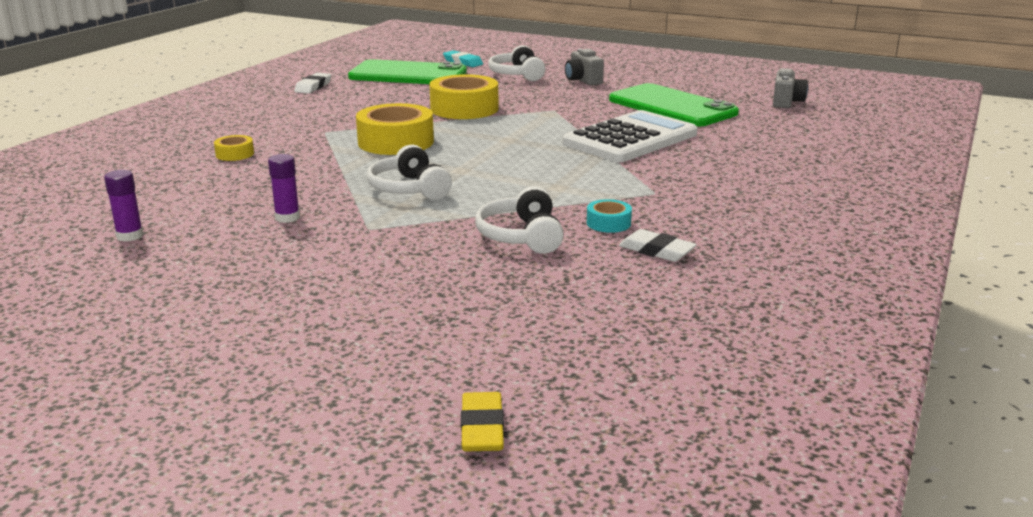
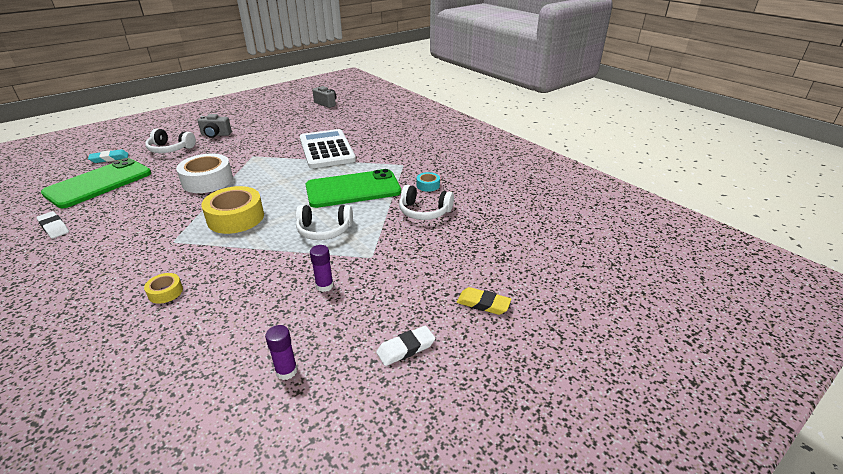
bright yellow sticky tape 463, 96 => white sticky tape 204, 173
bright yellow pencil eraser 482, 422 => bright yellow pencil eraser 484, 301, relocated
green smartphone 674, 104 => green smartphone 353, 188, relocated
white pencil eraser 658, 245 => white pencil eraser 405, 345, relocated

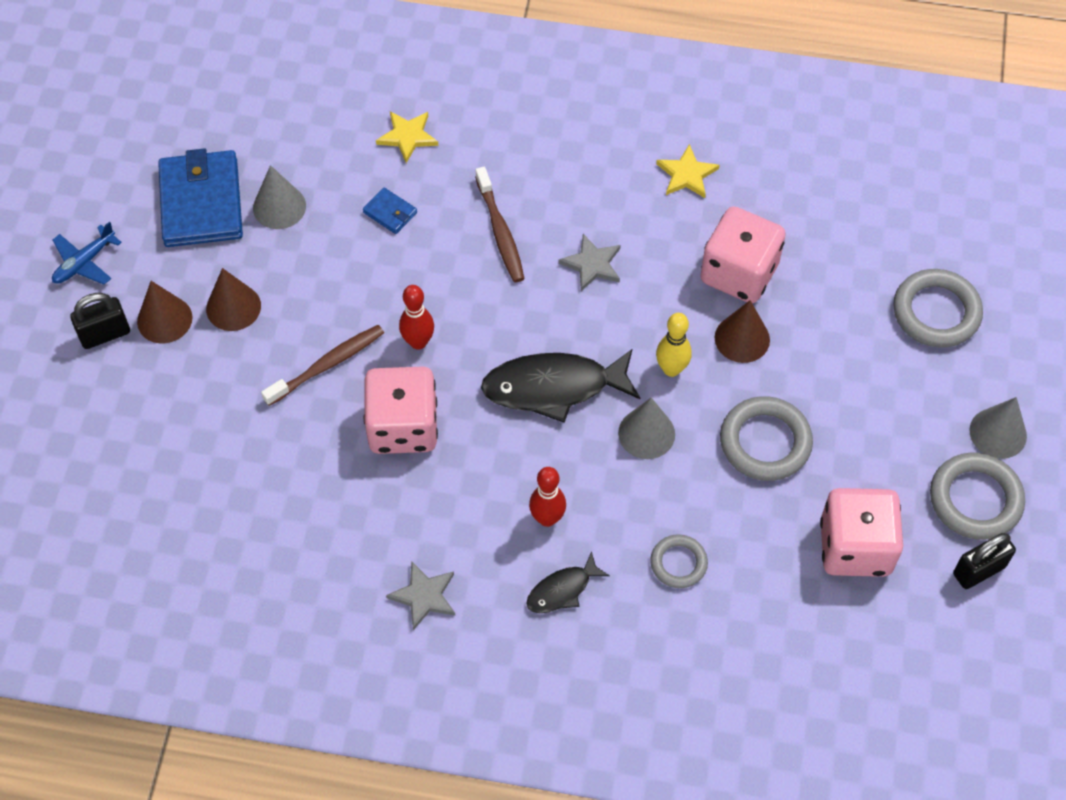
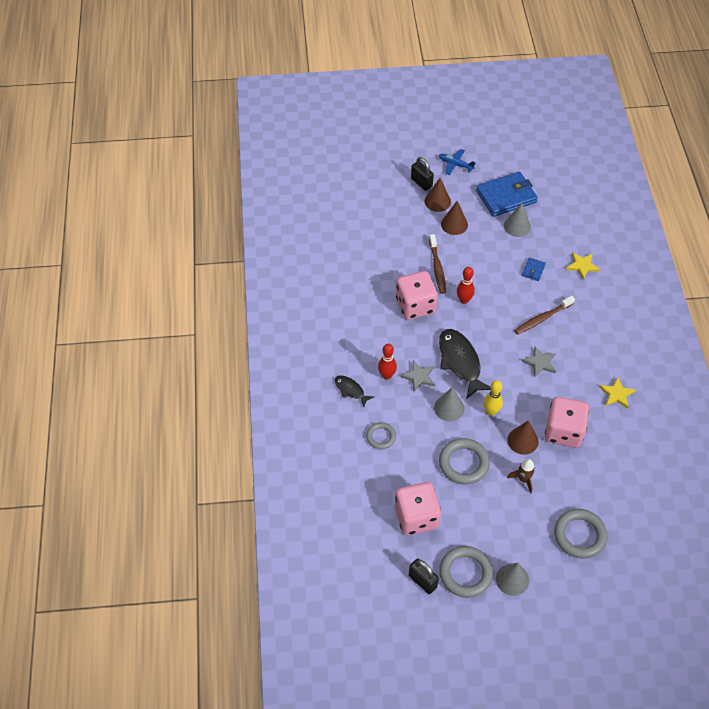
dark brown tooth brush 322, 365 => dark brown tooth brush 437, 264, 45 degrees clockwise
gray star shape 420, 596 => gray star shape 417, 376, relocated
nothing => dark brown spaceship 521, 476

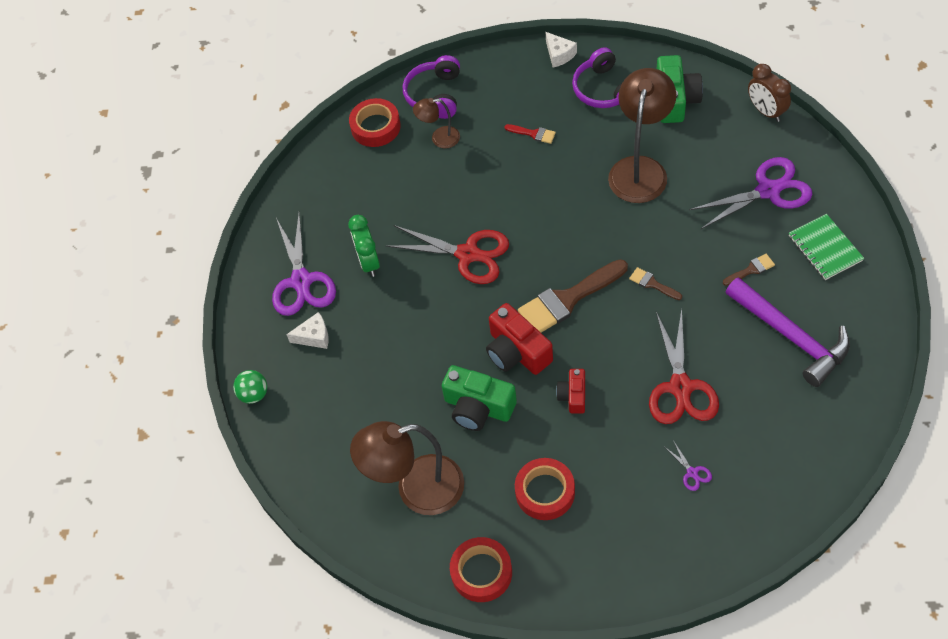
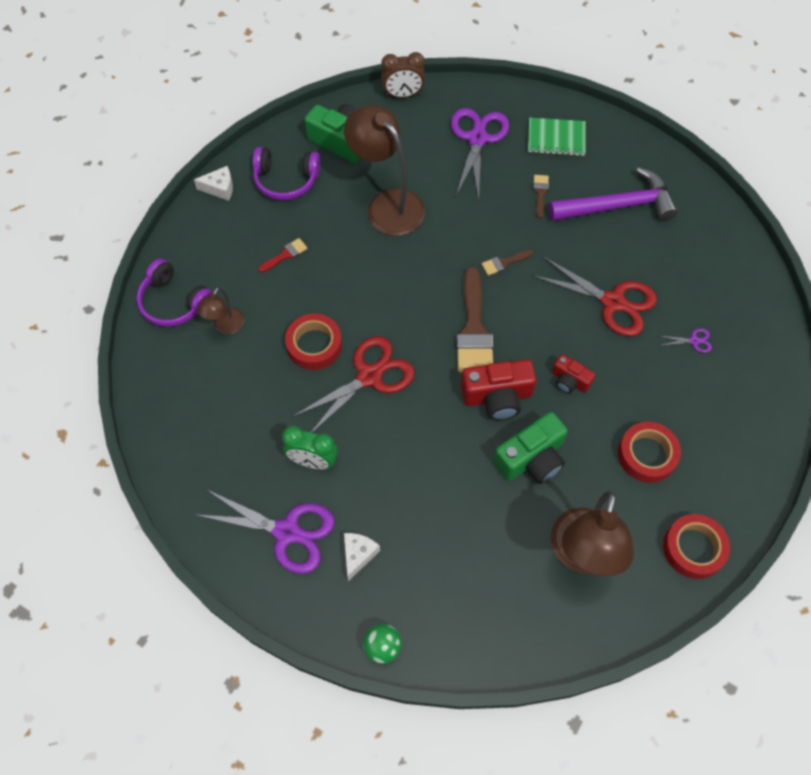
crimson sticky tape 375, 122 => crimson sticky tape 313, 342, relocated

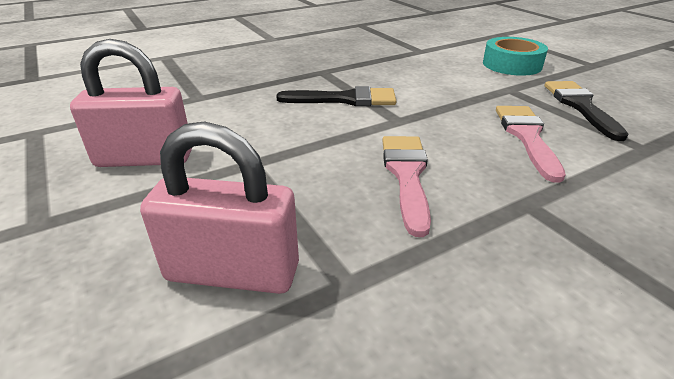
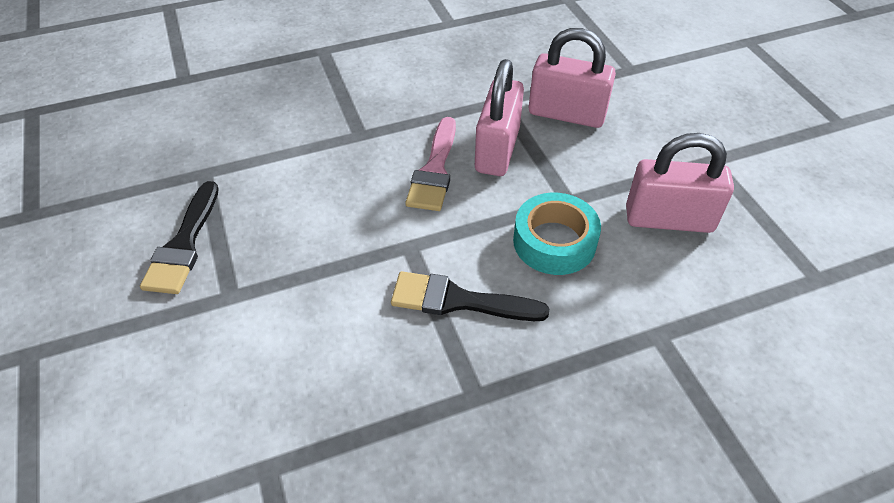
turquoise sticky tape 515, 56 => turquoise sticky tape 557, 234, relocated
rose-pink brush 531, 144 => nothing
nothing => rose-pink lock 499, 117

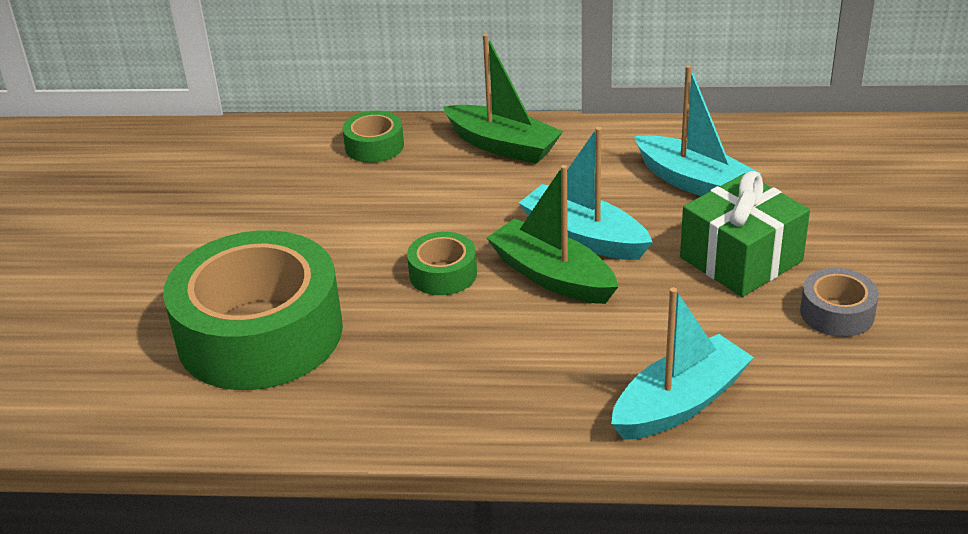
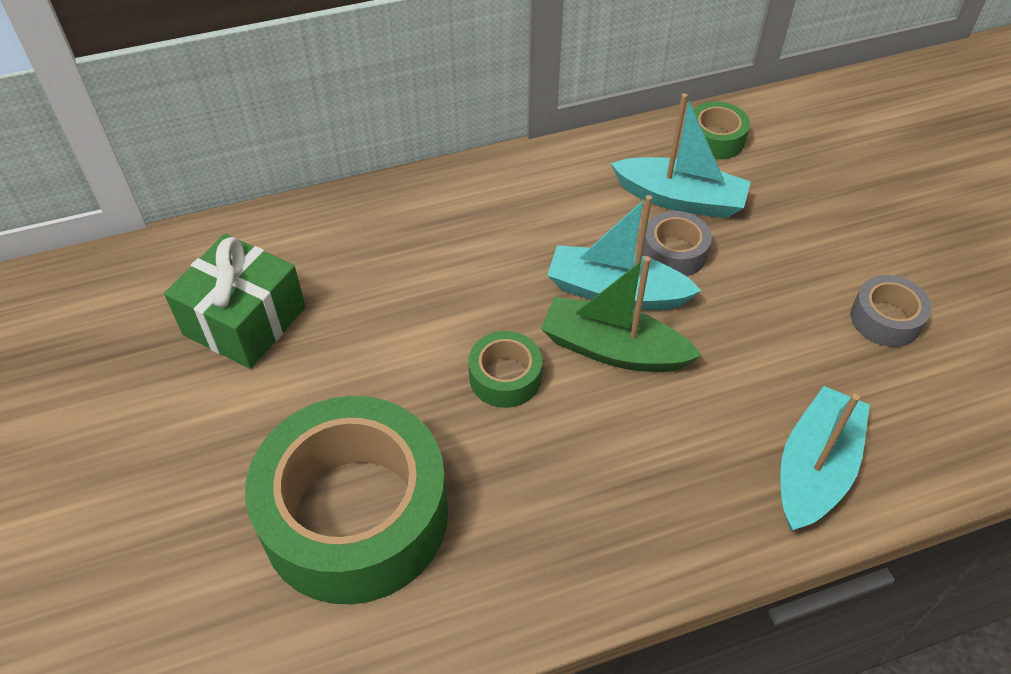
green sticky tape 373, 137 => green sticky tape 721, 130, relocated
green boat 503, 99 => nothing
green wrapped gift 745, 234 => green wrapped gift 235, 301, relocated
nothing => gray sticky tape 677, 243

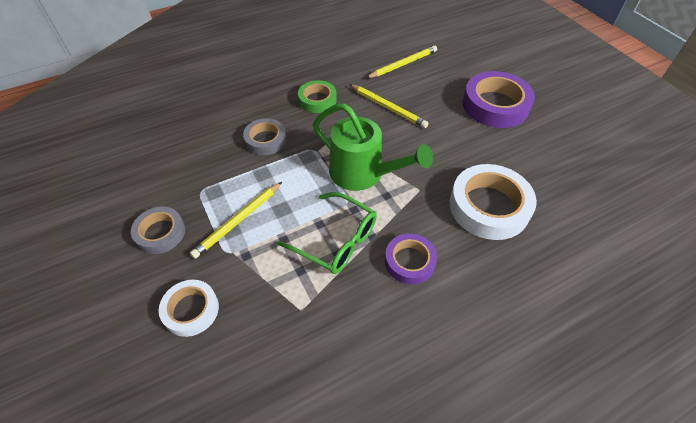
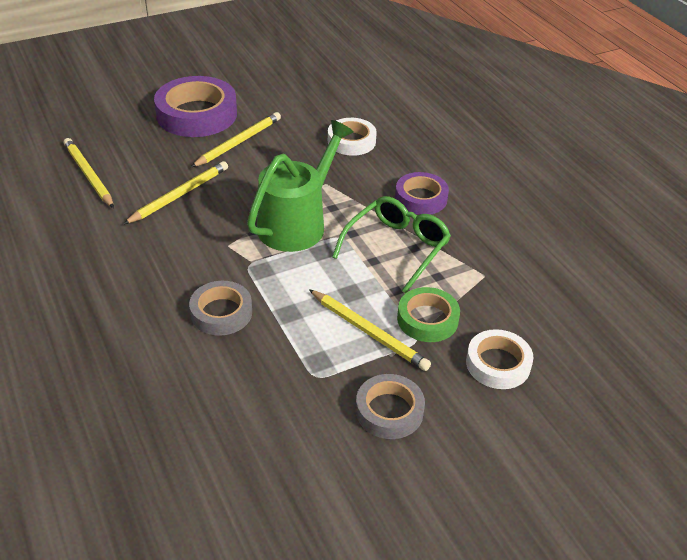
green sticky tape 317, 96 => green sticky tape 428, 314, relocated
white sticky tape 493, 202 => white sticky tape 352, 137, x0.59
nothing => bright yellow wooden pencil 236, 139

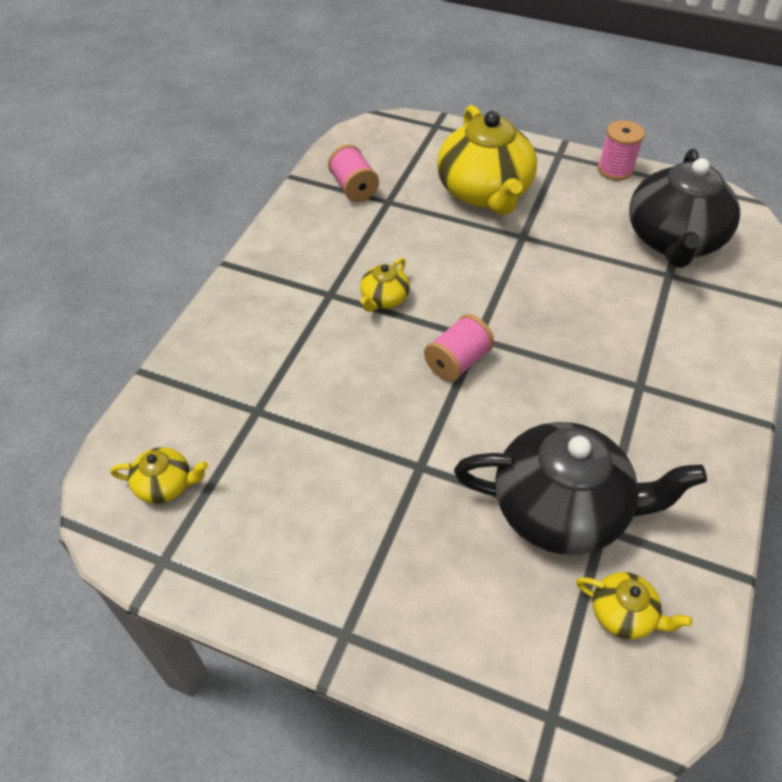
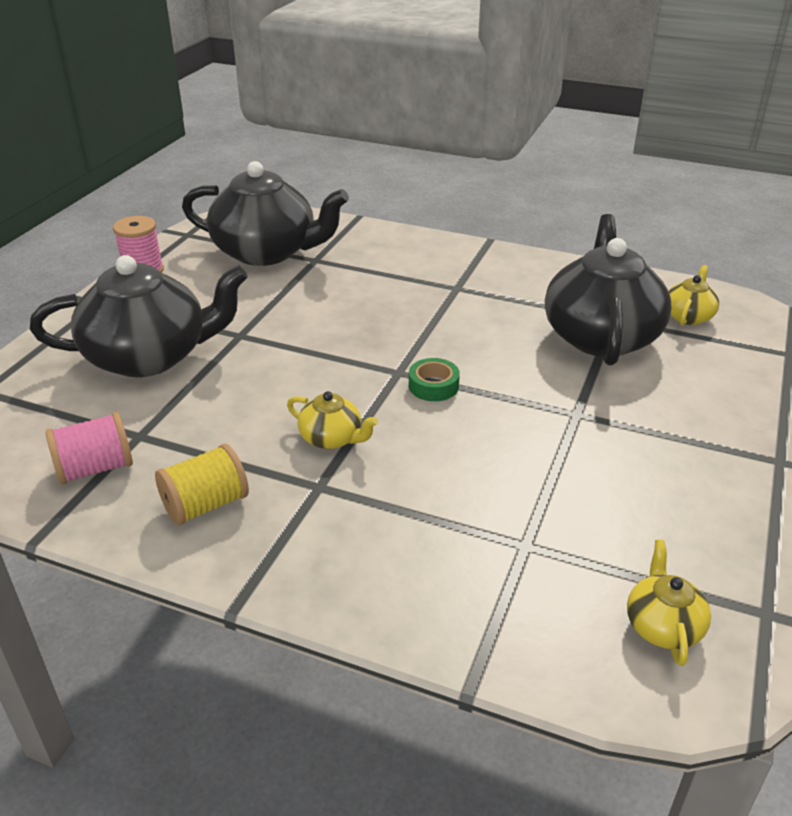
rose-pink bobbin 459, 348 => green sticky tape 434, 379
bright yellow china teapot 487, 160 => black china teapot 139, 316
nothing => bright yellow bobbin 202, 485

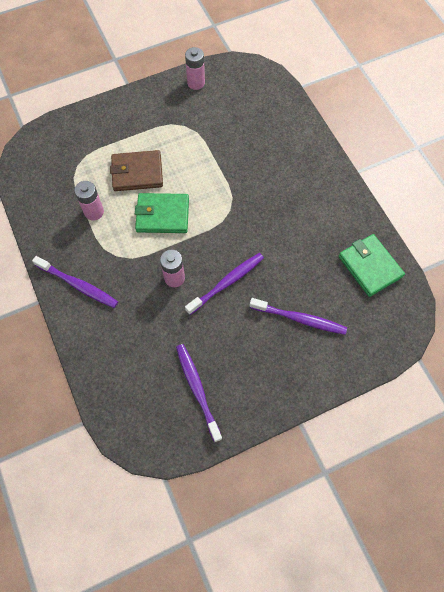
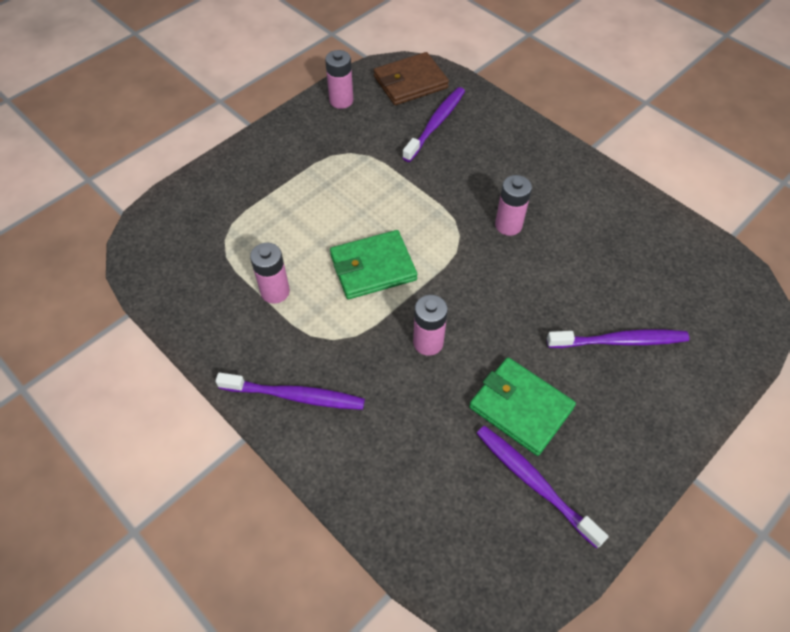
dark brown card wallet 136, 170 => dark brown card wallet 411, 78, relocated
royal purple tooth brush 224, 284 => royal purple tooth brush 433, 124, relocated
green card wallet 371, 265 => green card wallet 522, 406, relocated
nothing => rose-pink power cell 513, 205

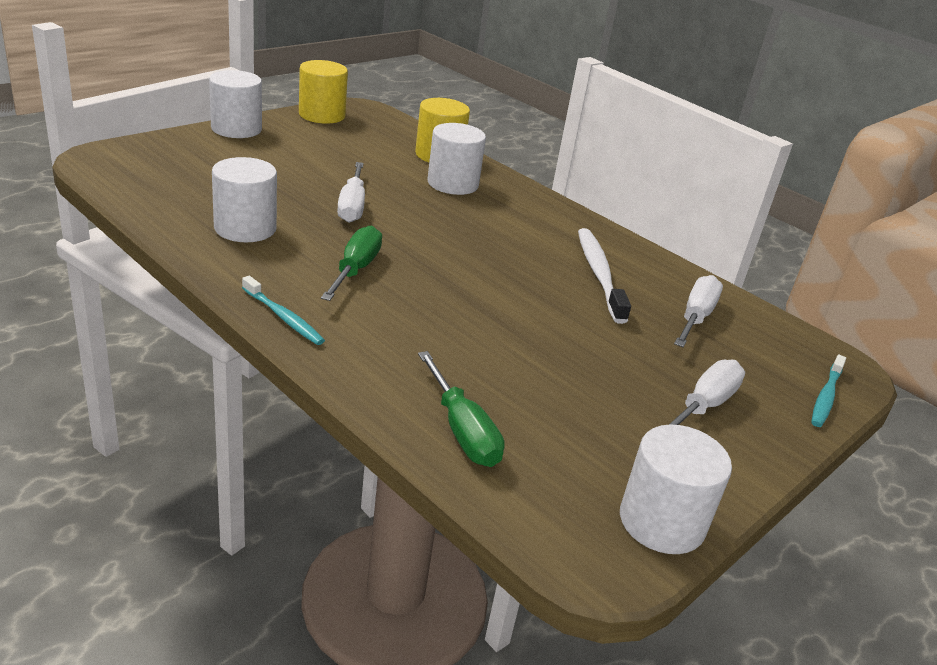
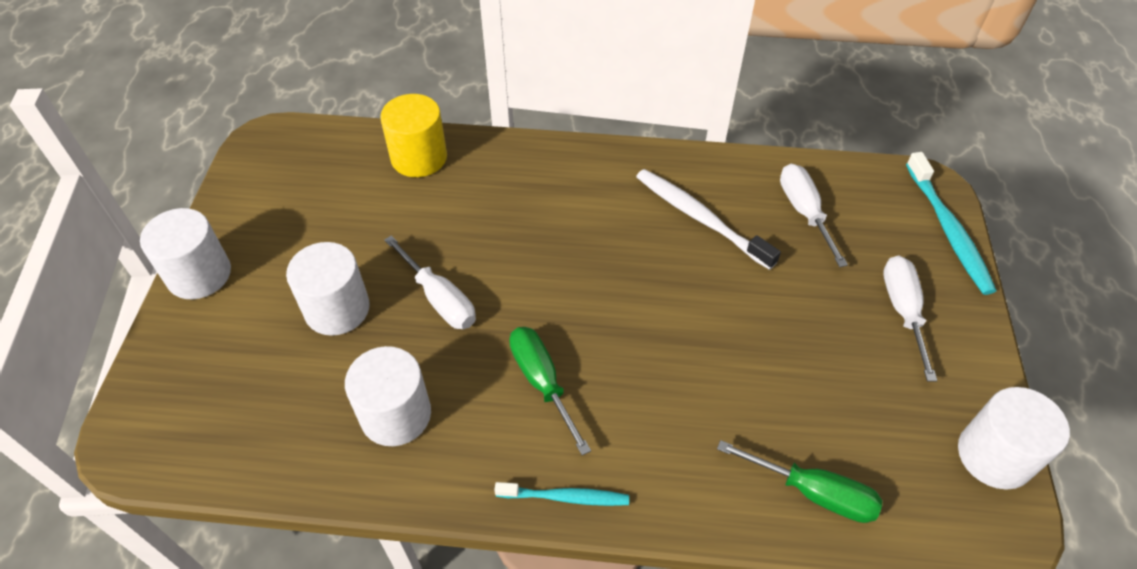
bright yellow cylinder shape 323, 92 => nothing
white cylinder shape 457, 159 => white cylinder shape 328, 289, relocated
turquoise tooth brush 828, 391 => turquoise tooth brush 951, 223, x1.61

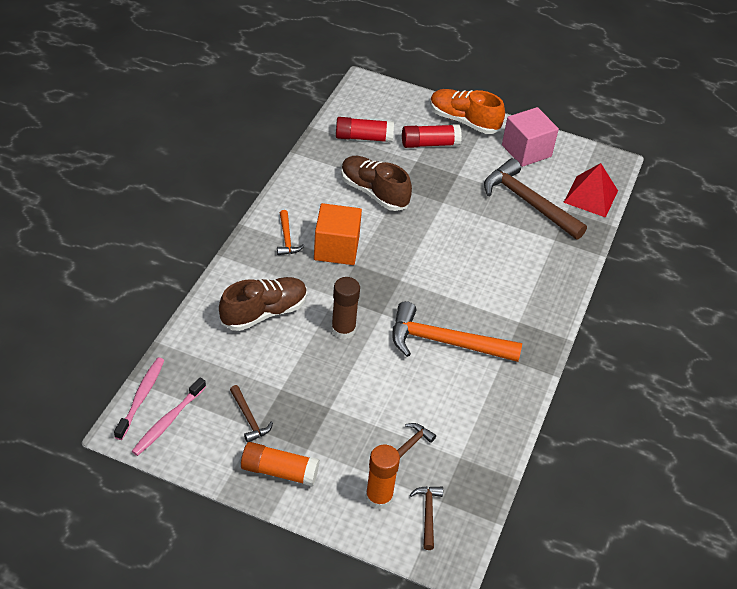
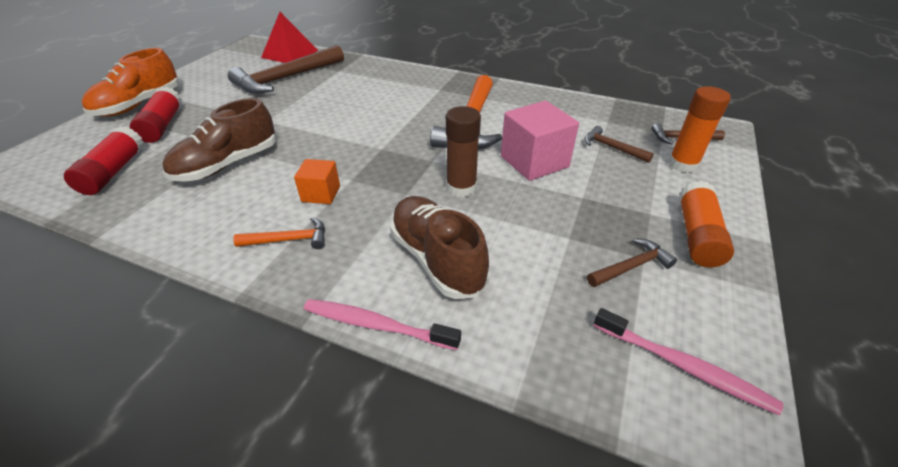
rose-pink tooth brush 139, 399 => rose-pink tooth brush 382, 324, relocated
orange-coloured cube 338, 234 => orange-coloured cube 317, 181, x0.56
rose-pink cube 530, 137 => rose-pink cube 540, 141, relocated

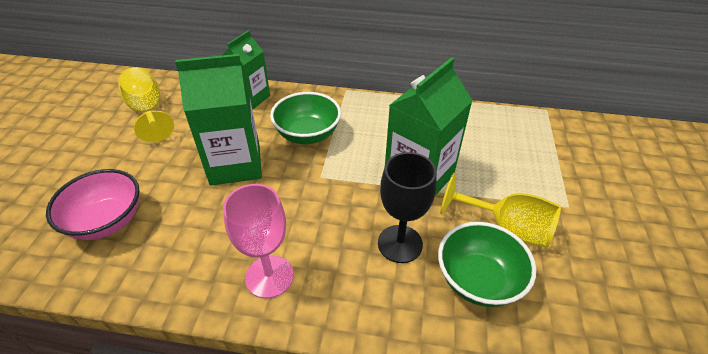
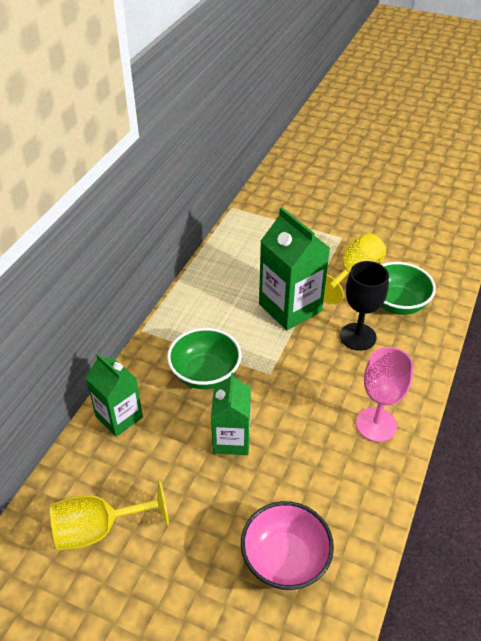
green milk carton 218, 120 => green milk carton 231, 413, x0.65

